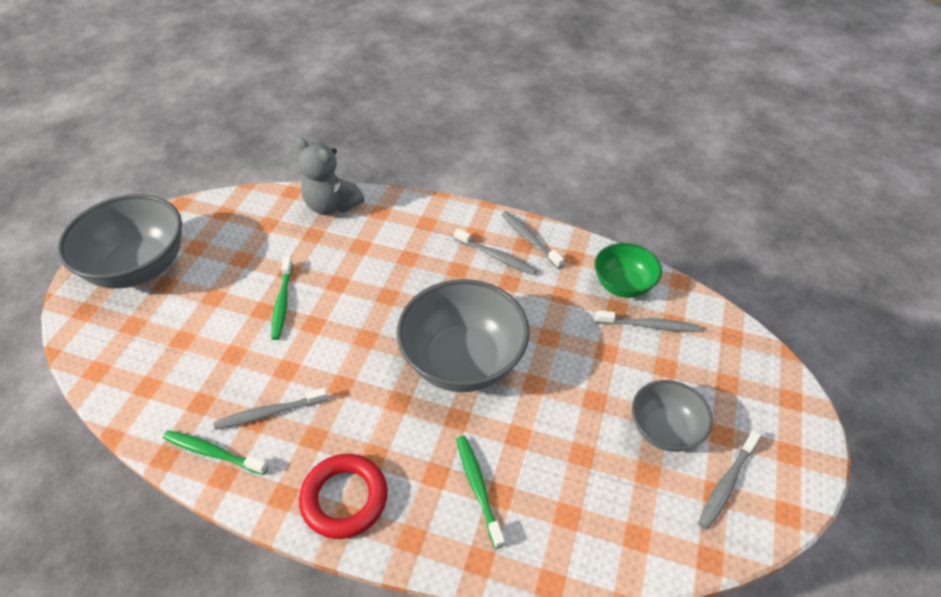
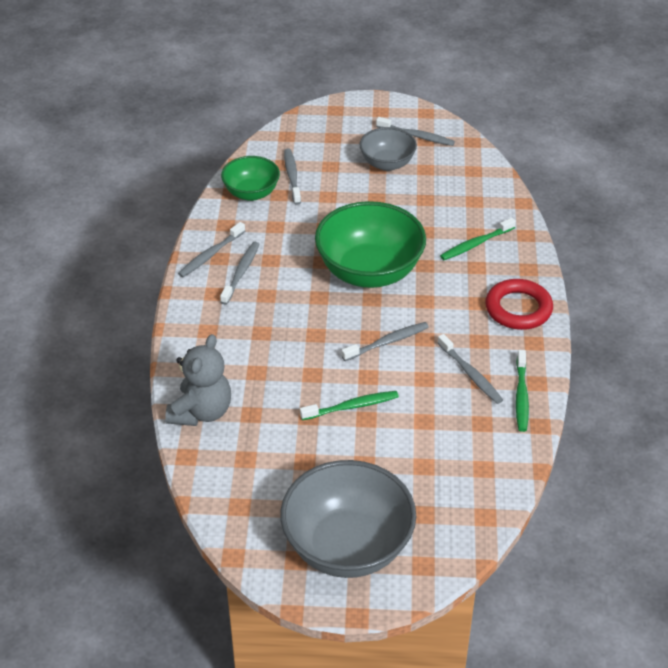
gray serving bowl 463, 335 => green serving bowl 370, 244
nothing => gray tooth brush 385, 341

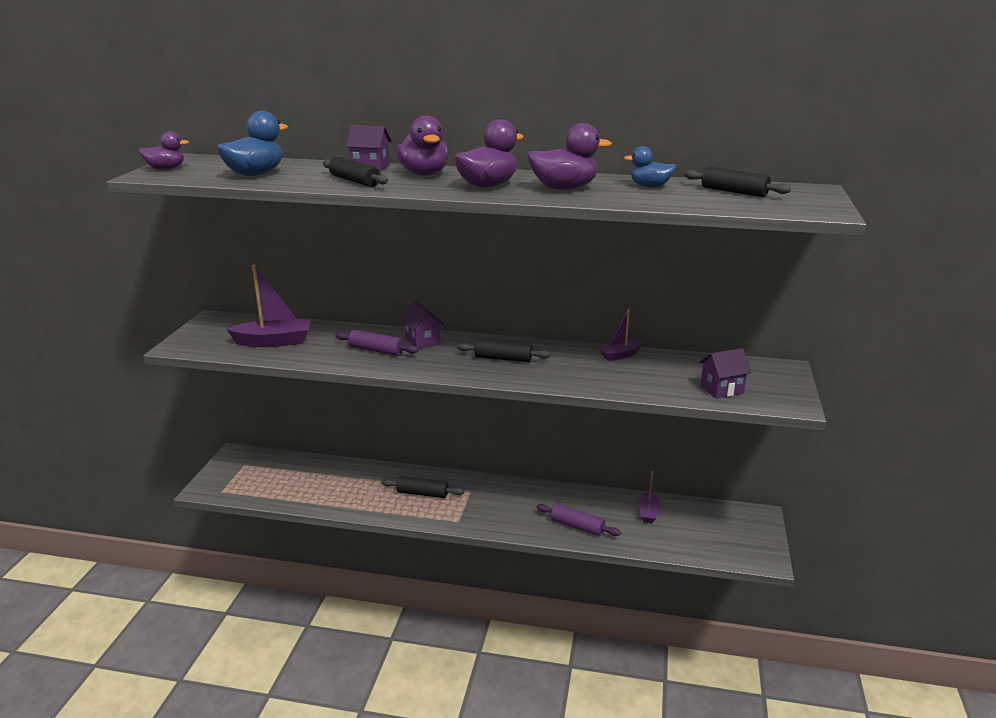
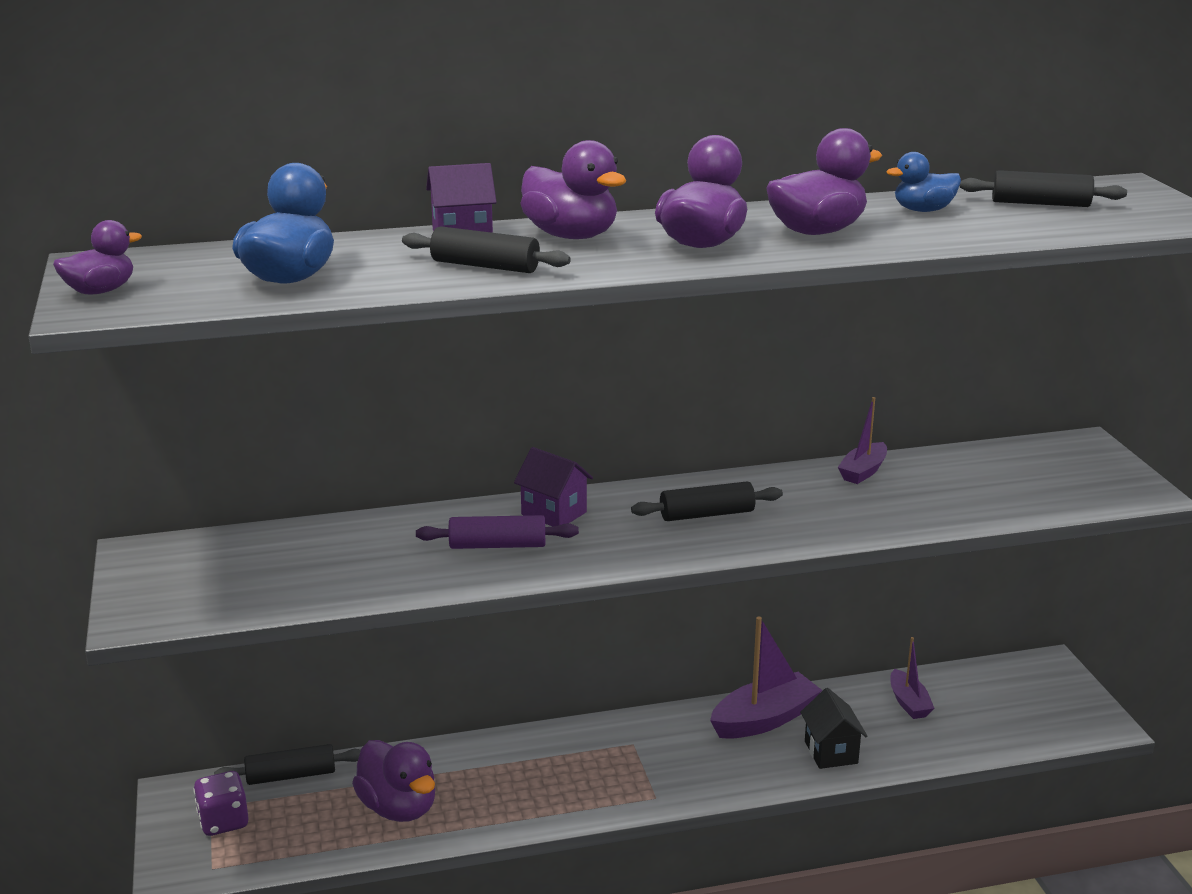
royal purple boat 268, 306 => royal purple boat 766, 677, relocated
black pastry roller 422, 487 => black pastry roller 287, 764, relocated
royal purple pastry roller 579, 520 => black toy house 834, 728
royal purple toy house 725, 373 => nothing
nothing => royal purple die 221, 803
nothing => royal purple duck 393, 781

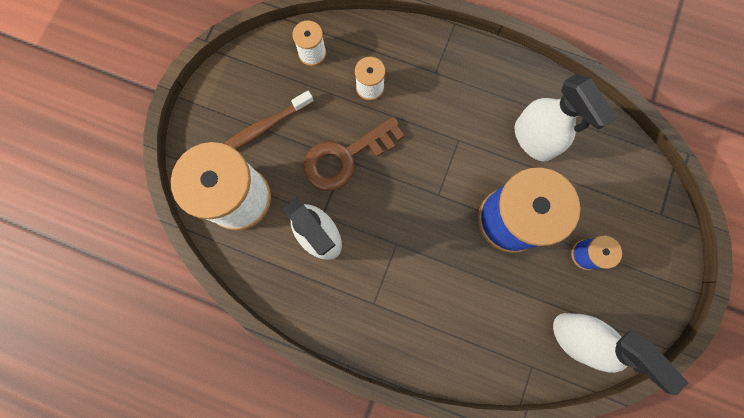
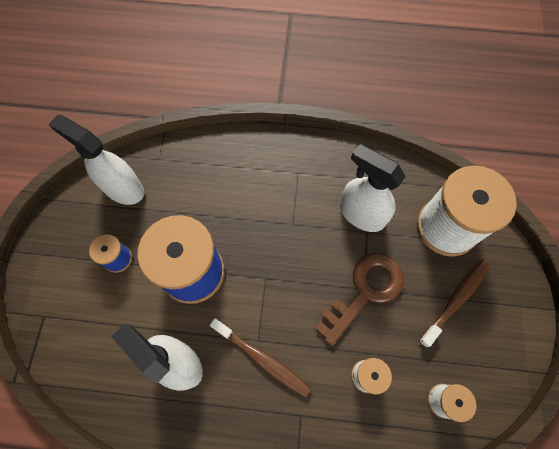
nothing => dark brown tooth brush 260, 357

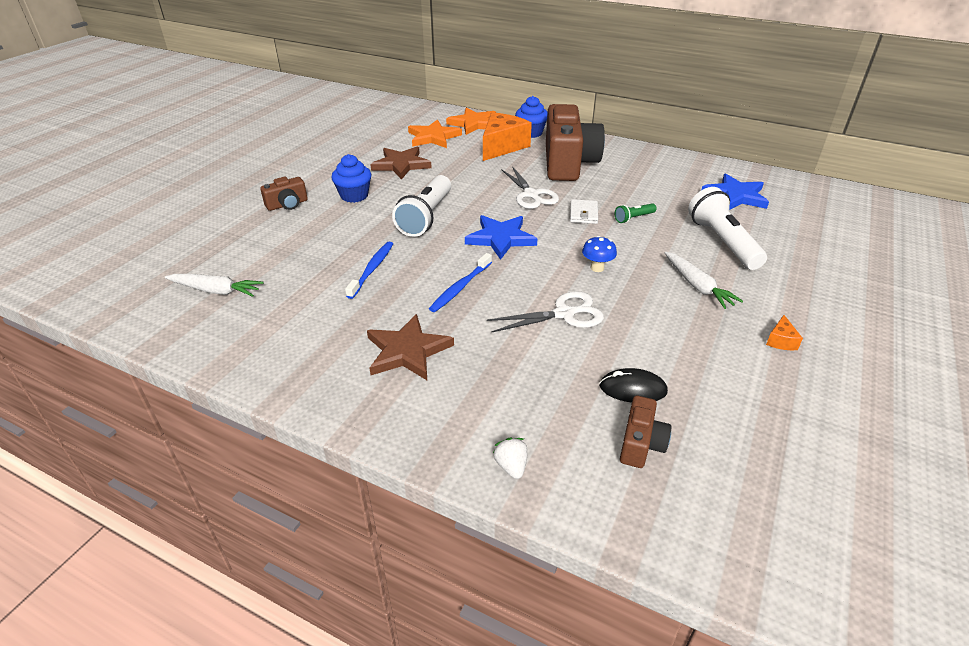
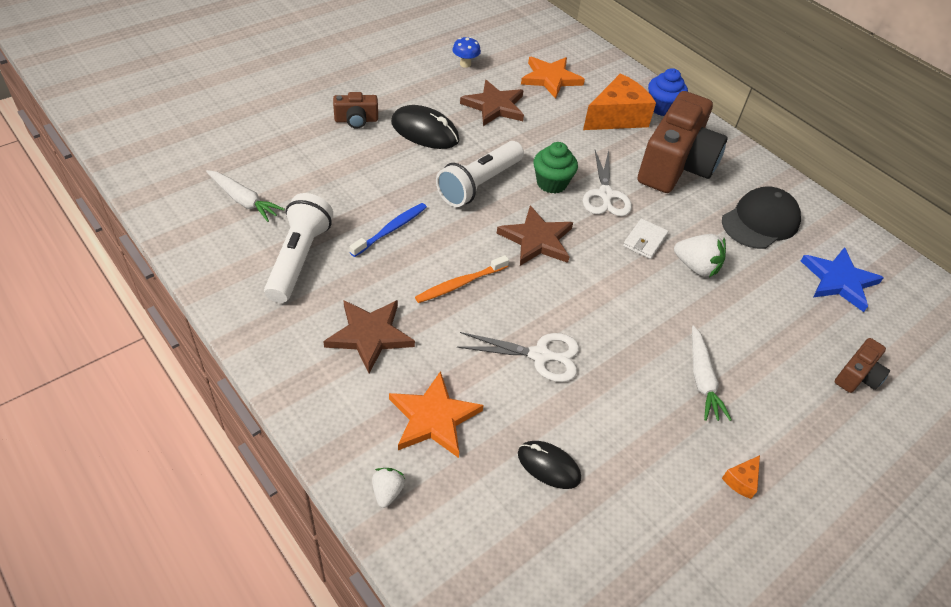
cobalt muffin 351, 178 => black PC mouse 425, 127
cobalt tooth brush 460, 282 => orange-coloured tooth brush 462, 279
orange-coloured star shape 471, 121 => orange-coloured star shape 436, 414, relocated
cobalt star shape 501, 237 => dark brown star shape 535, 236
cobalt fungus 599, 254 => cobalt fungus 466, 52, relocated
green flashlight 636, 213 => white strawberry 700, 256
dark brown camera 646, 431 => dark brown camera 862, 365, relocated
white flashlight 727, 228 => white flashlight 298, 248, relocated
nothing => green muffin 555, 167
nothing => black baseball cap 761, 217

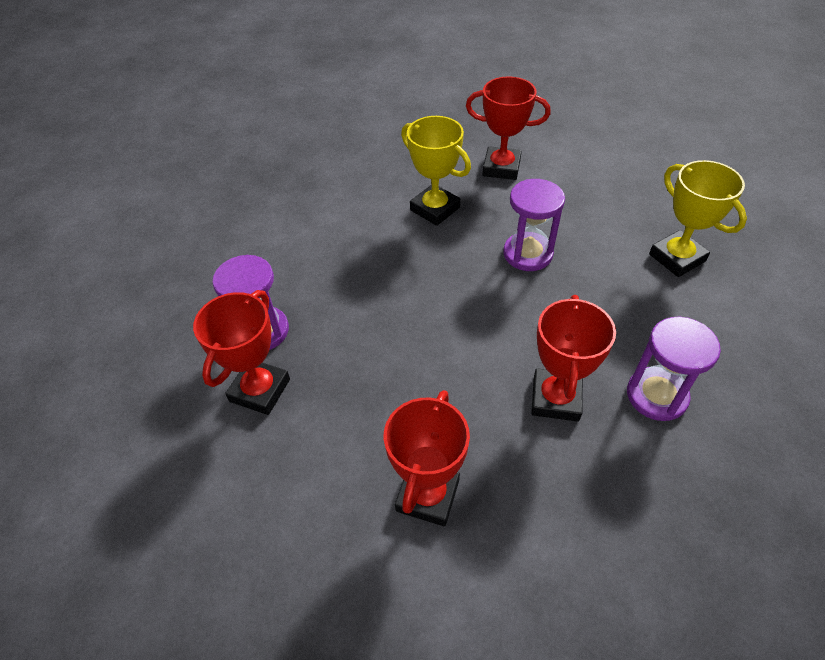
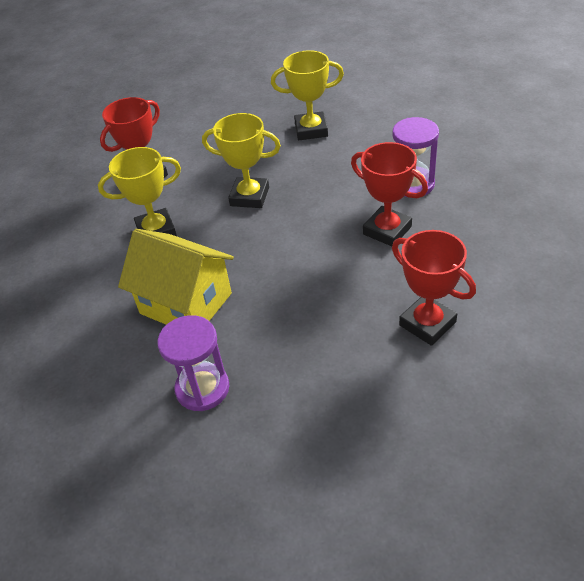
crimson prize cup 241, 352 => nothing
royal purple sand timer 534, 225 => bright yellow prize cup 241, 160
nothing => bright yellow toy house 176, 277

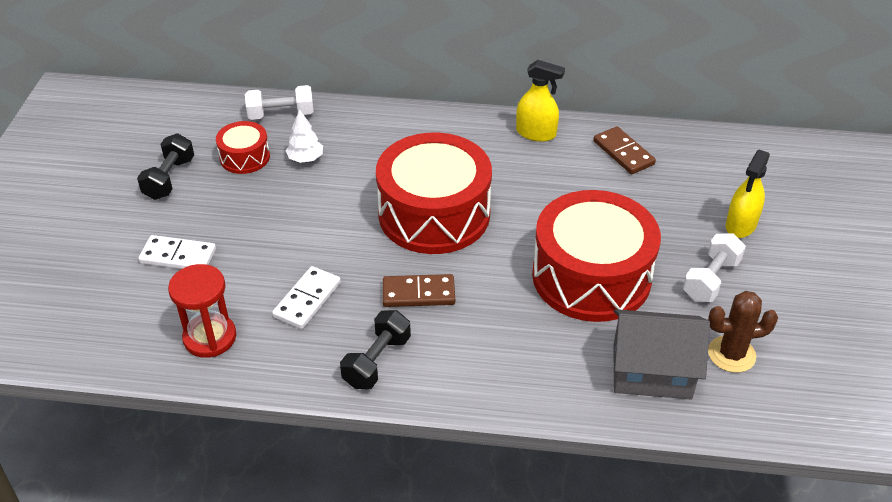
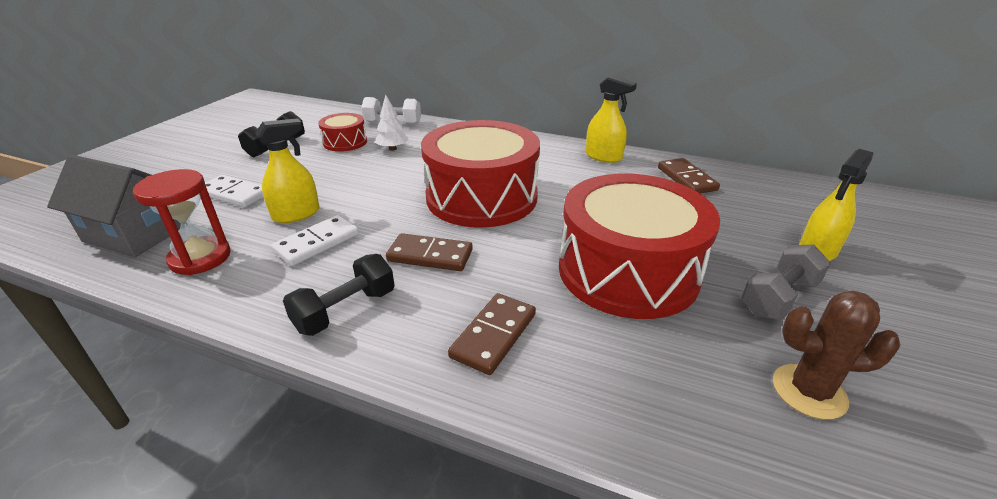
gray toy house 661, 354 => gray toy house 114, 206, relocated
white hand weight 714, 267 => gray hand weight 786, 282
nothing => bright yellow spray bottle 287, 170
nothing => dark brown domino 492, 334

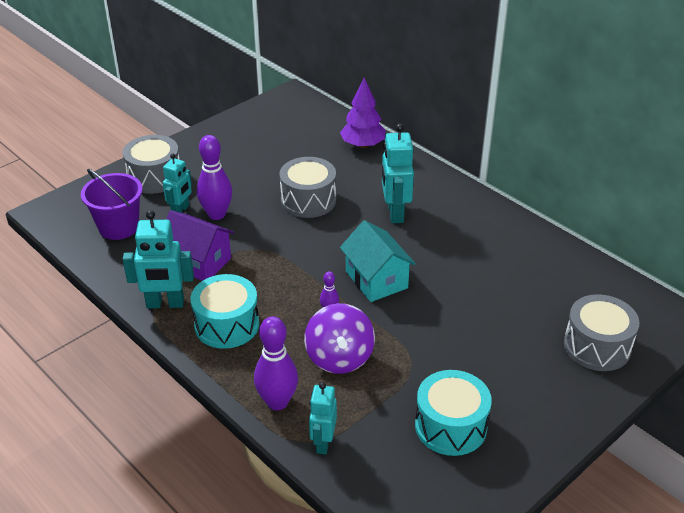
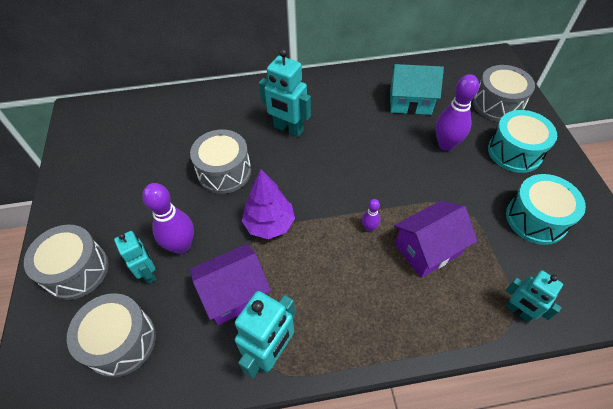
royal purple bucket 112, 204 => gray drum 111, 335
turquoise drum 225, 311 => turquoise drum 522, 141, relocated
royal purple bowling pin 276, 363 => royal purple bowling pin 457, 112, relocated
royal purple toy top 339, 338 => royal purple toy house 435, 239
royal purple toy tree 363, 112 => royal purple toy tree 268, 204, relocated
turquoise toy house 378, 261 => turquoise toy house 417, 89, relocated

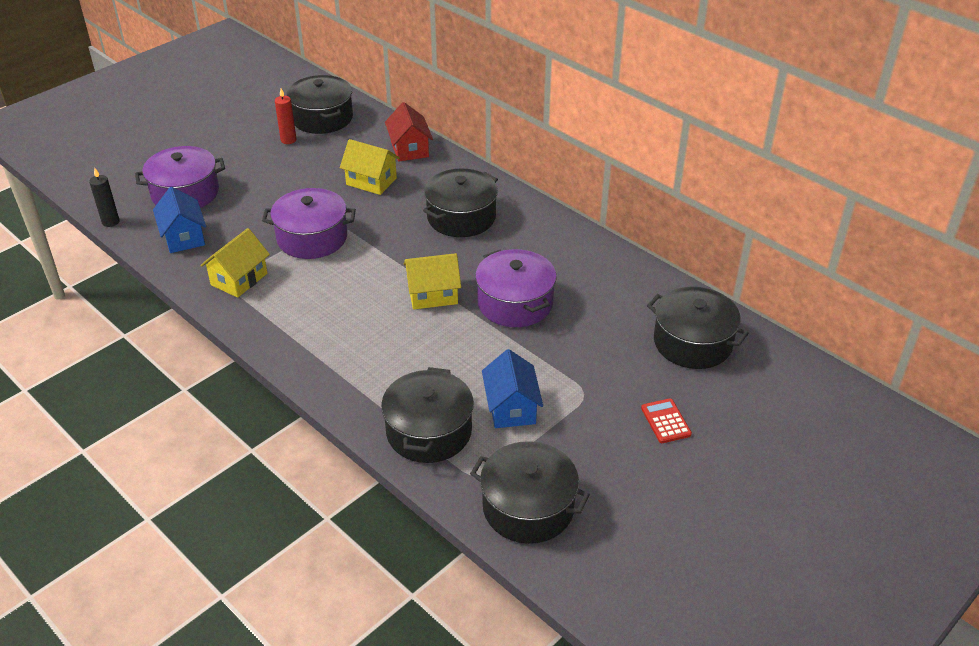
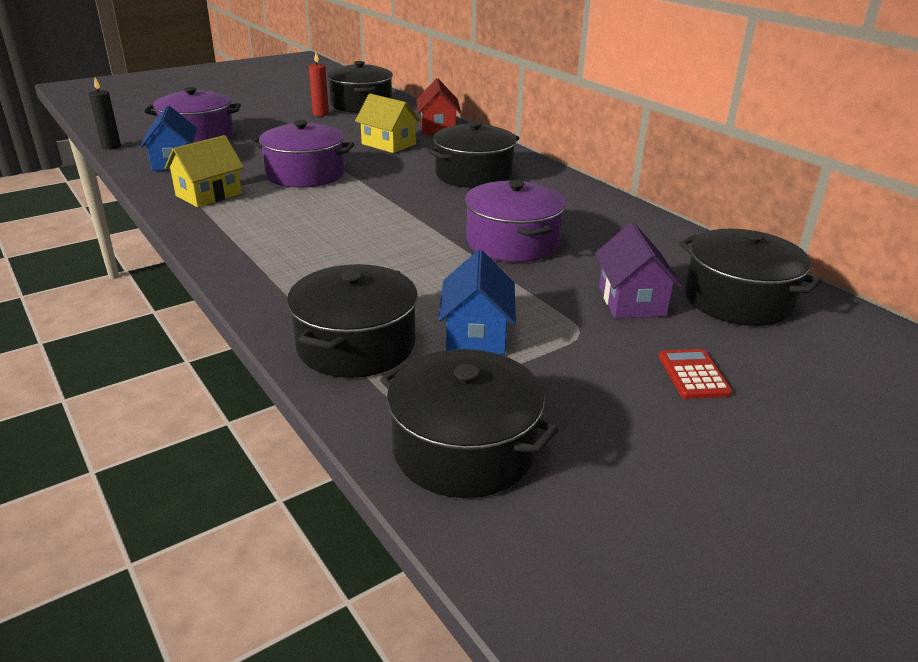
bright yellow toy house 432, 281 => nothing
nothing => royal purple toy house 638, 270

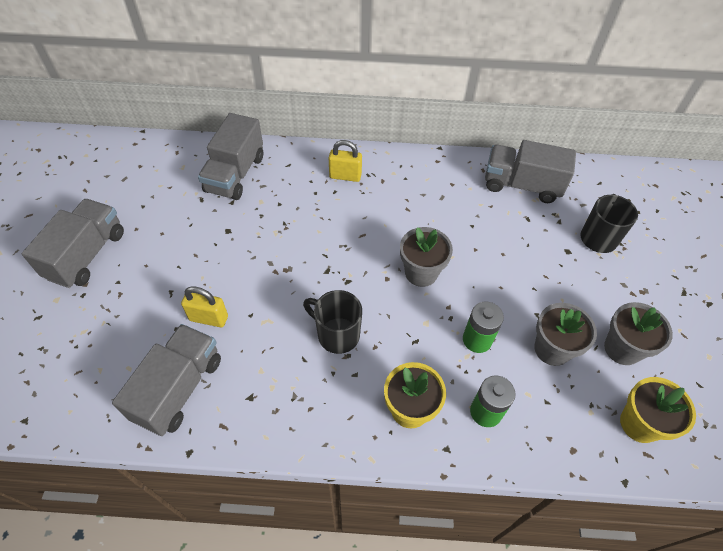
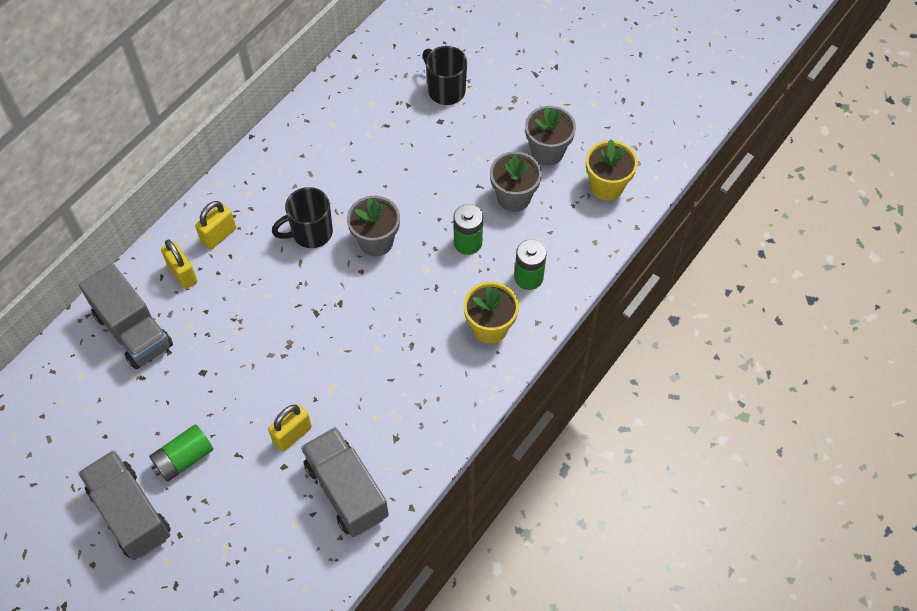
black coffee mug 332, 322 => black coffee mug 302, 217, relocated
gray lorry 530, 171 => nothing
nothing => green power cell 181, 453
nothing => bright yellow lock 179, 264

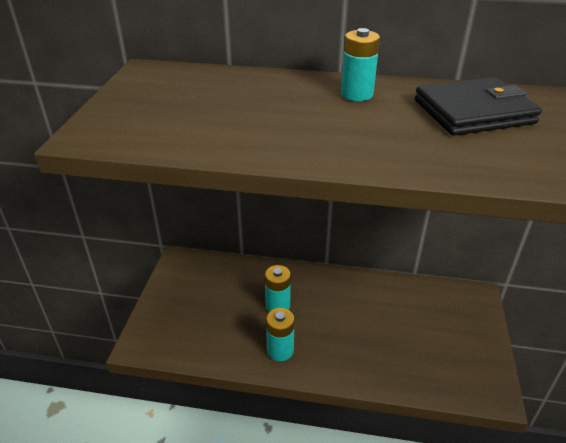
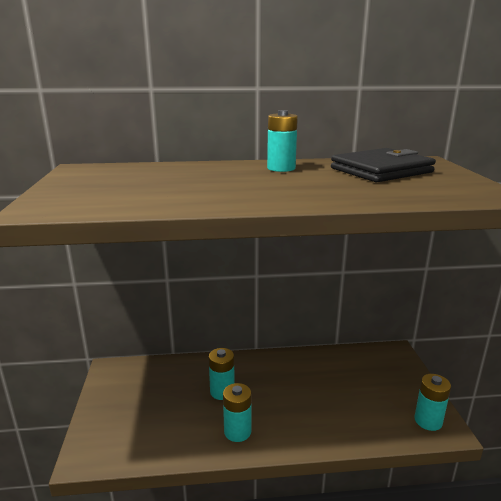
nothing => turquoise power cell 432, 402

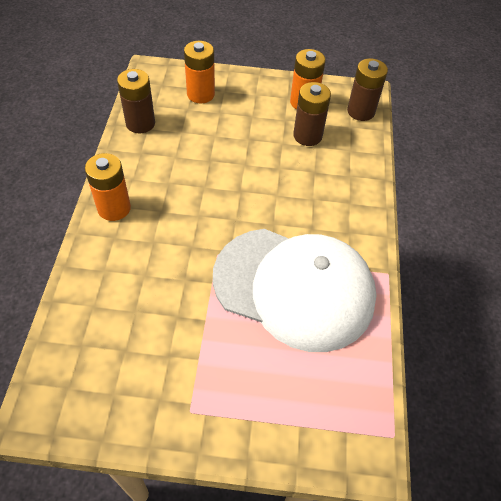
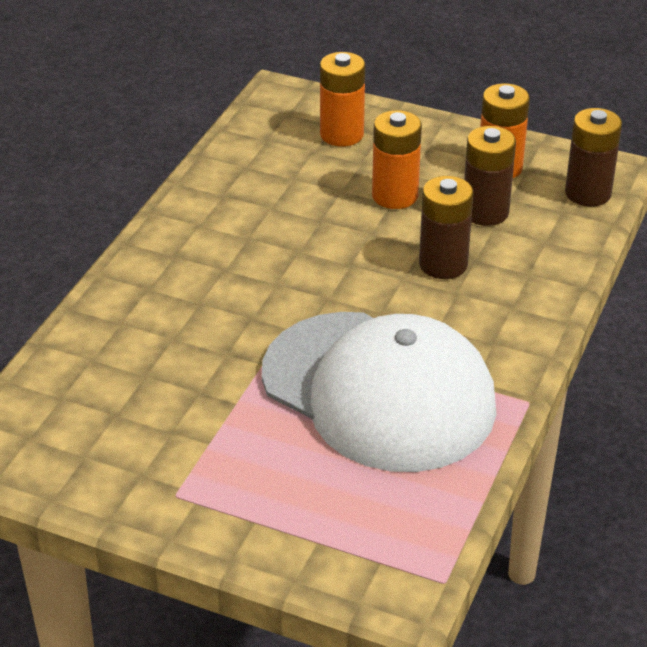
orange-coloured power cell 108, 187 => orange-coloured power cell 397, 159, relocated
dark brown power cell 136, 101 => dark brown power cell 446, 227, relocated

